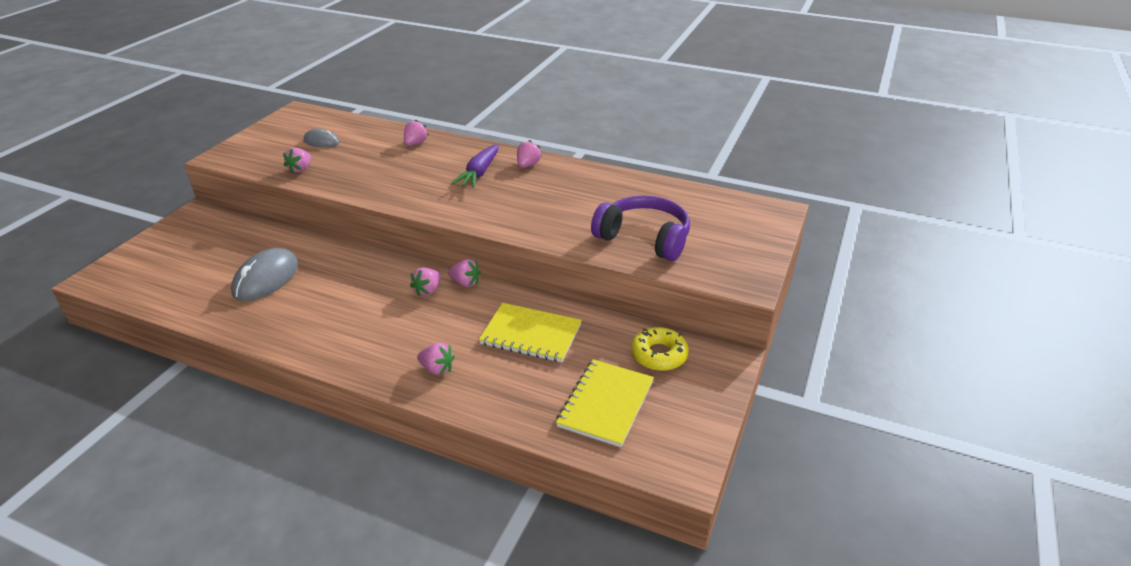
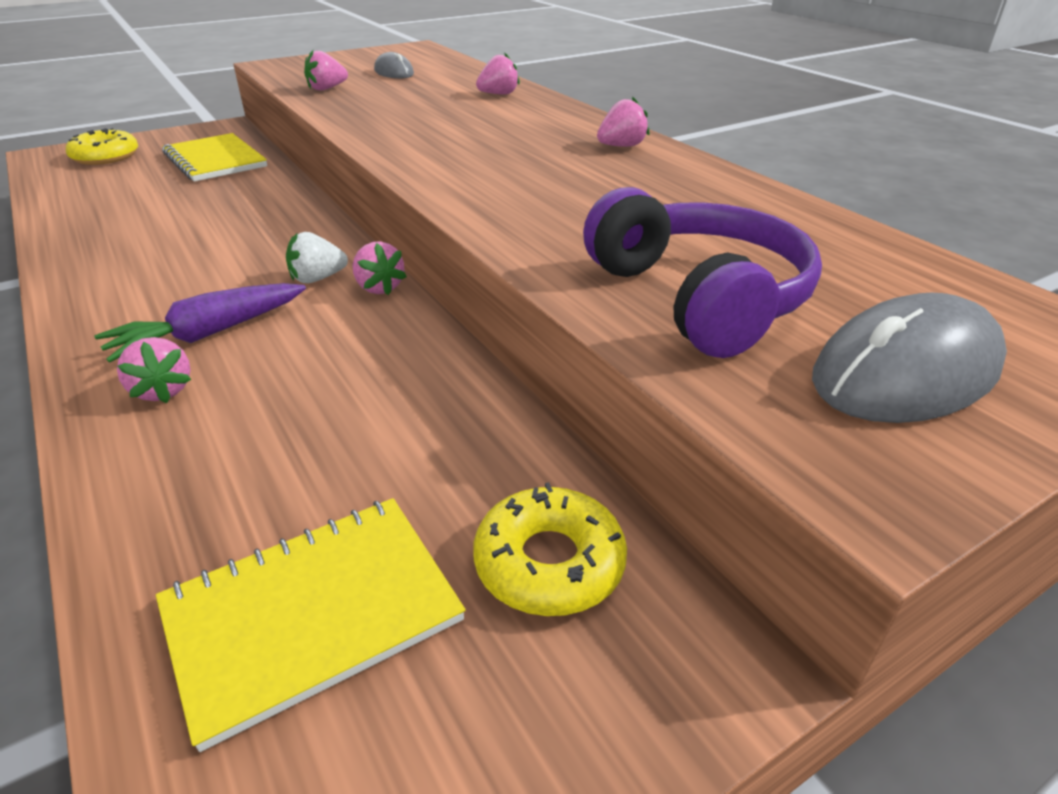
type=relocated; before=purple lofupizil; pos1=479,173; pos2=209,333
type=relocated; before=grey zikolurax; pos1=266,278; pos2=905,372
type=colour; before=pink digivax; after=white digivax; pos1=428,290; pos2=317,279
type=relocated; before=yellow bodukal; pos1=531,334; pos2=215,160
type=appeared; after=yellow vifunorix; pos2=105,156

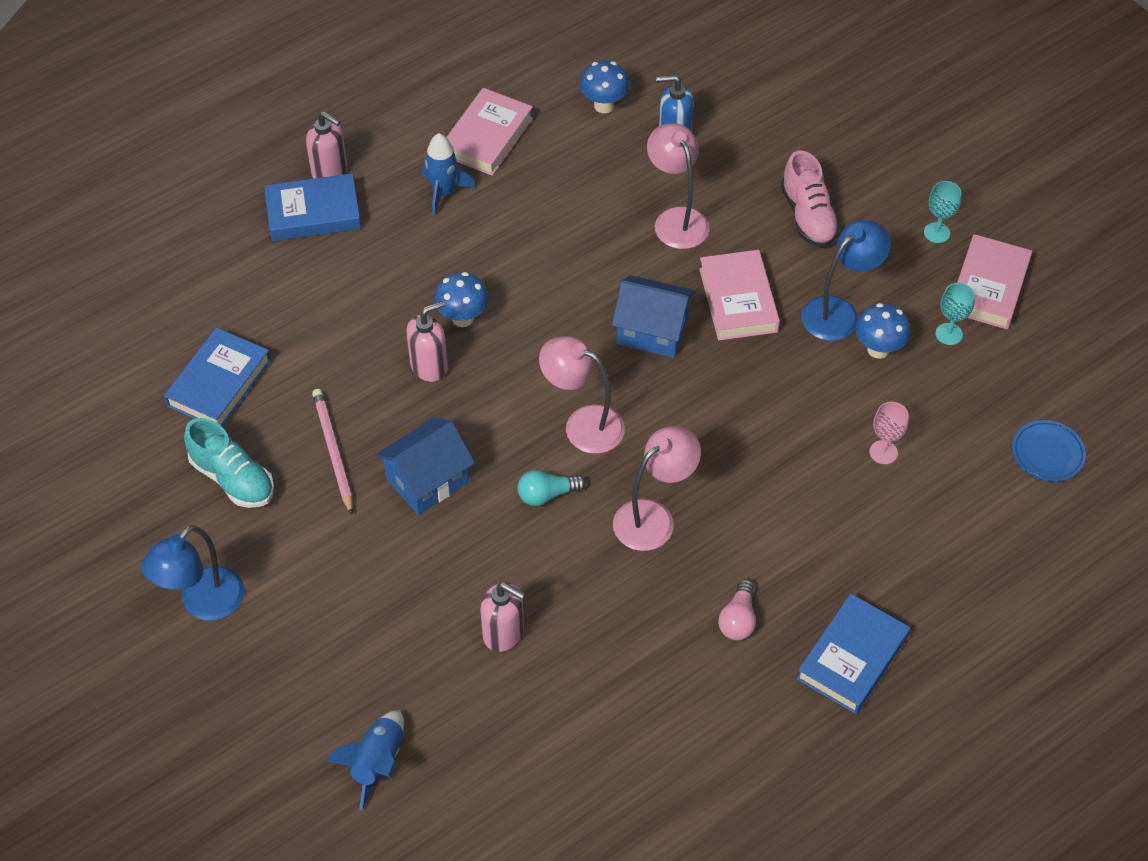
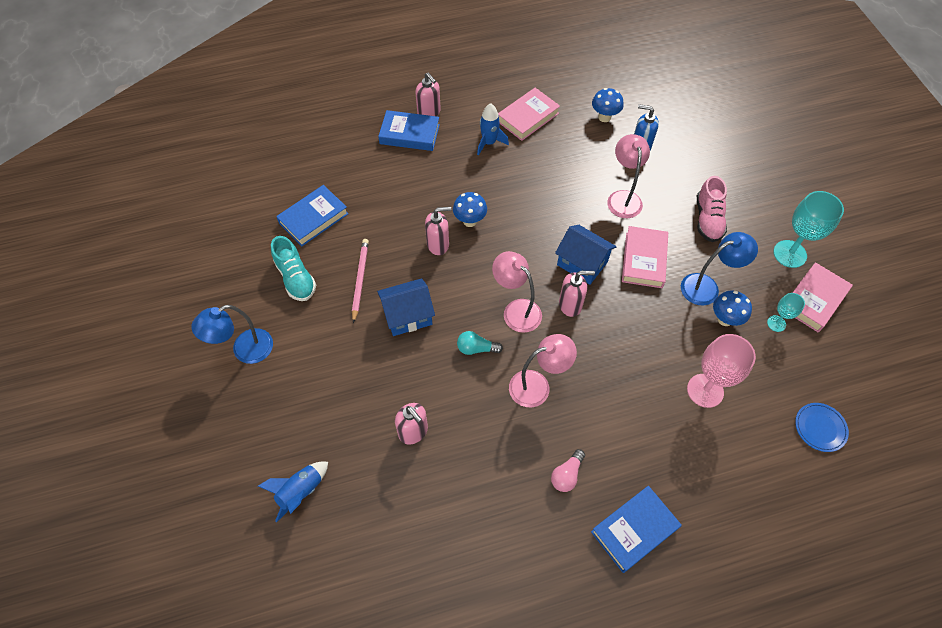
type=size; before=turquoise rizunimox; pos1=936,233; pos2=789,254; scale=1.87
type=size; before=pink rizunimox; pos1=883,452; pos2=705,390; scale=1.87
type=appeared; after=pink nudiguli; pos2=570,305

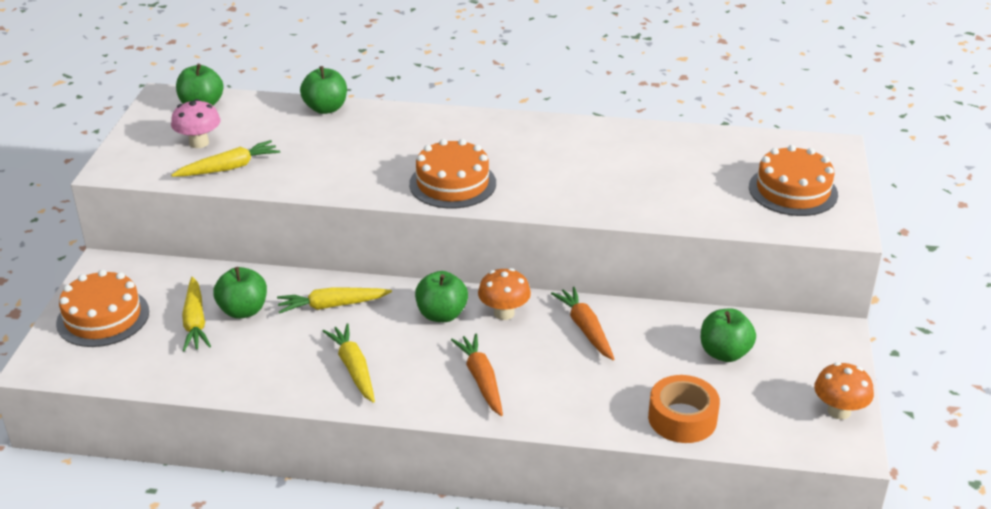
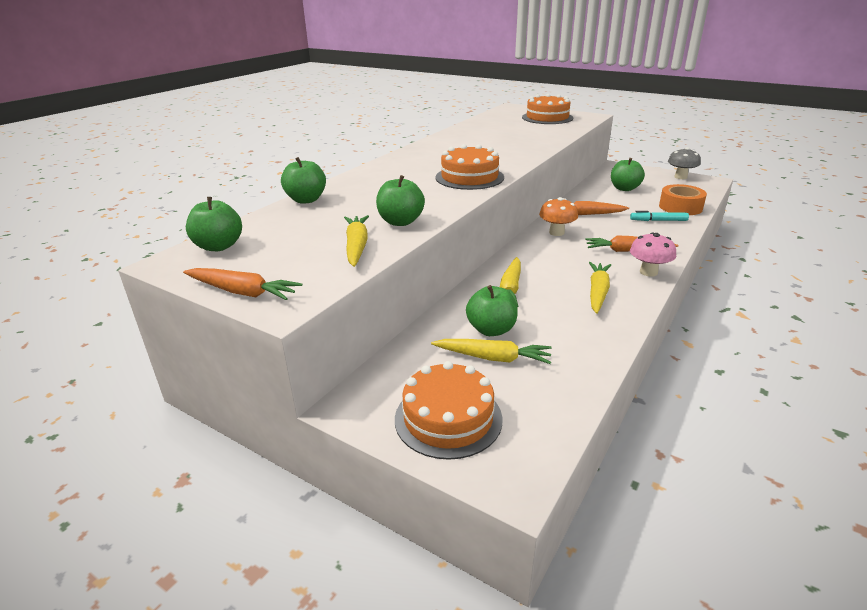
type=relocated; before=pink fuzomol; pos1=199,143; pos2=648,272
type=relocated; before=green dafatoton; pos1=441,314; pos2=400,222
type=spun; before=yellow lofupizil; pos1=353,368; pos2=598,292; turn=105
type=colour; before=orange fuzomol; after=grey fuzomol; pos1=839,411; pos2=680,177
type=appeared; after=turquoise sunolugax; pos2=658,220
type=appeared; after=orange lofupizil; pos2=242,292

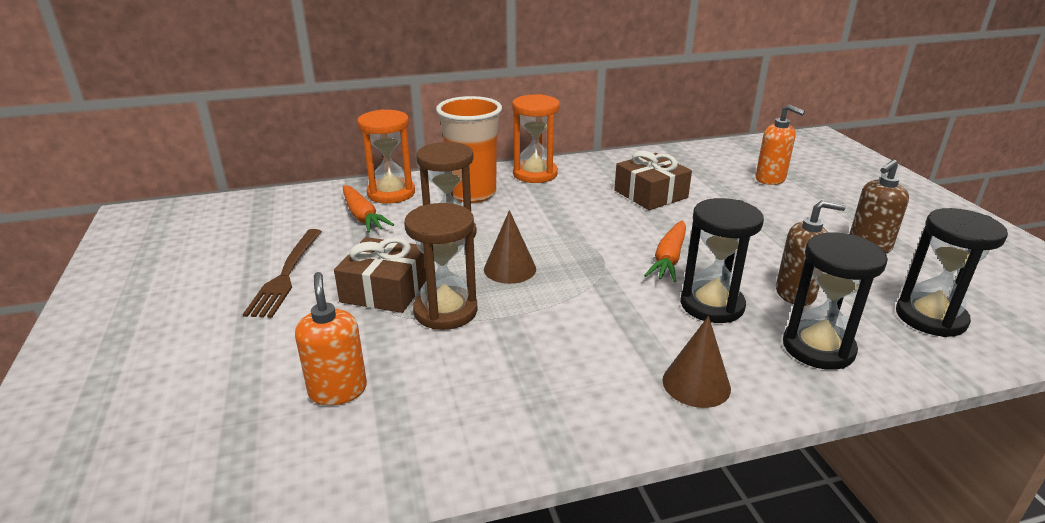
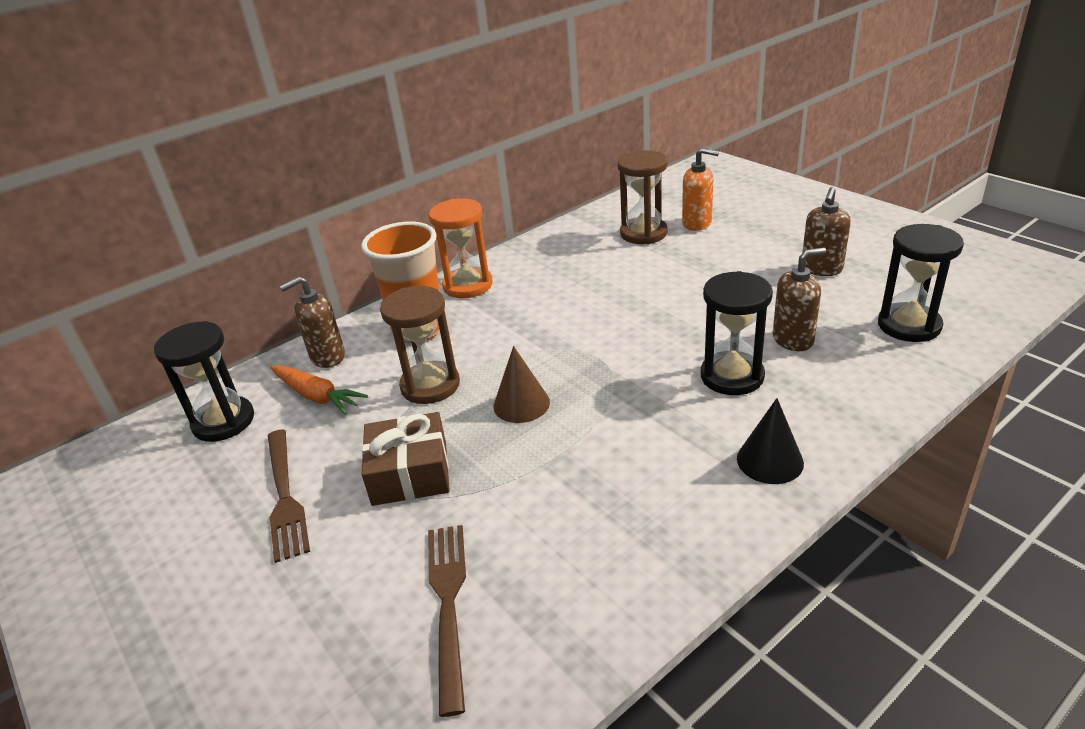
type=exchanged; before=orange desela; after=brown nudiguli; pos1=391,193; pos2=327,357
type=missing; before=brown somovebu; pos1=650,194
type=relocated; before=brown desela; pos1=445,311; pos2=643,233
type=missing; before=orange lofupizil; pos1=669,259
type=relocated; before=black desela; pos1=818,348; pos2=223,422
type=exchanged; before=orange nudiguli; after=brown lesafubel; pos1=338,390; pos2=448,602
type=colour; before=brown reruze; after=black reruze; pos1=696,384; pos2=770,460

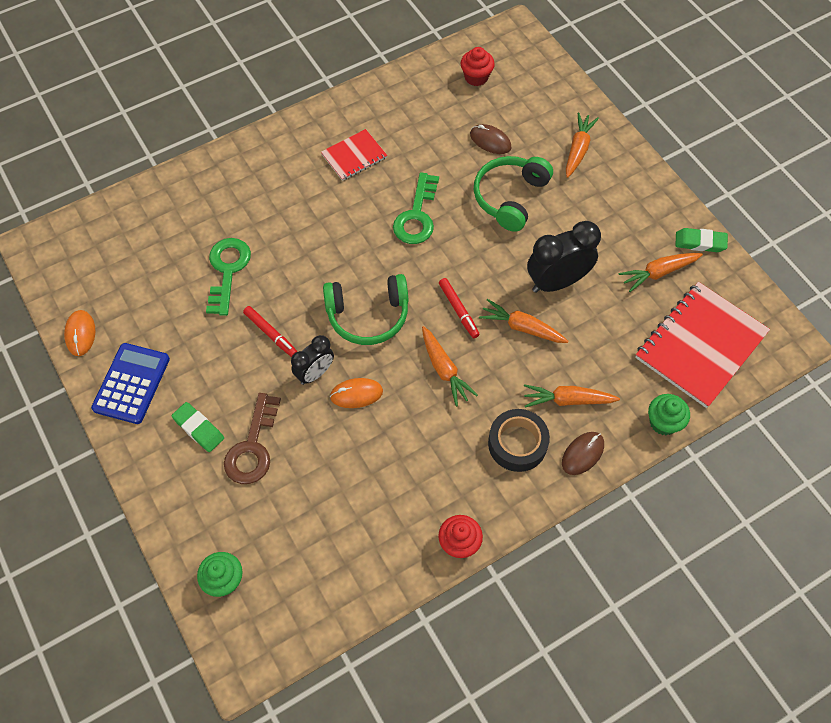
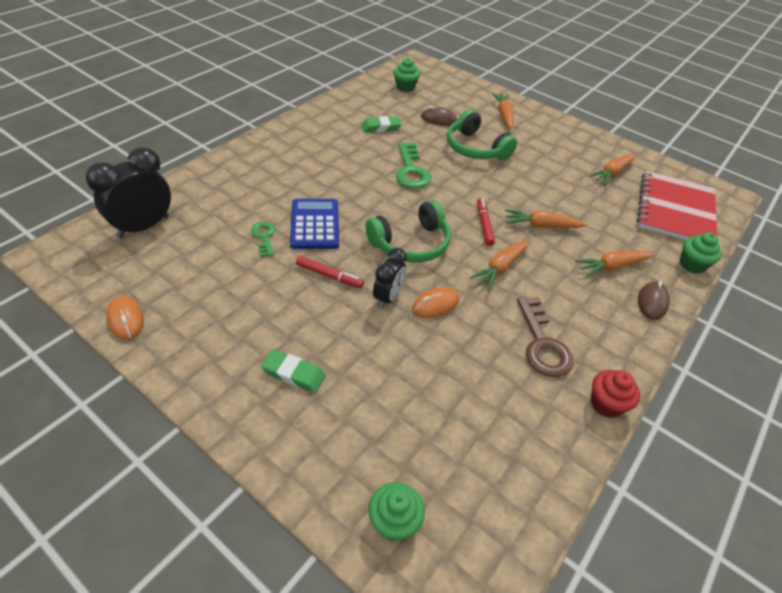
type=colour; before=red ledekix; after=green ledekix; pos1=476,77; pos2=405,87
type=missing; before=red bodukal; pos1=354,156
type=spun; before=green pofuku; pos1=510,197; pos2=475,148; turn=-45
type=relocated; before=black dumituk; pos1=557,282; pos2=143,227
type=relocated; before=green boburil; pos1=700,242; pos2=381,127
type=size; before=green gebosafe; pos1=227,271; pos2=264,237; scale=0.57
type=spun; before=red sunolugax; pos1=458,310; pos2=484,224; turn=-135
type=spun; before=orange lofupizil; pos1=444,370; pos2=500,268; turn=90
type=relocated; before=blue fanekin; pos1=131,383; pos2=315,224
type=relocated; before=brown gebosafe; pos1=252,446; pos2=542,343
type=missing; before=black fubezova; pos1=517,443

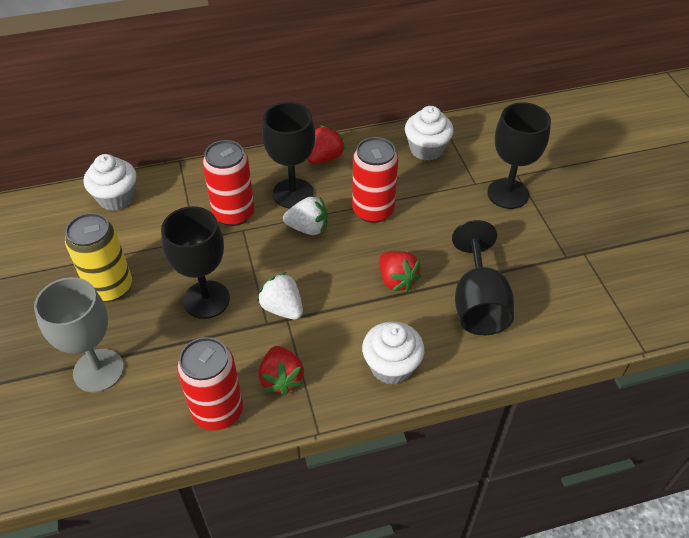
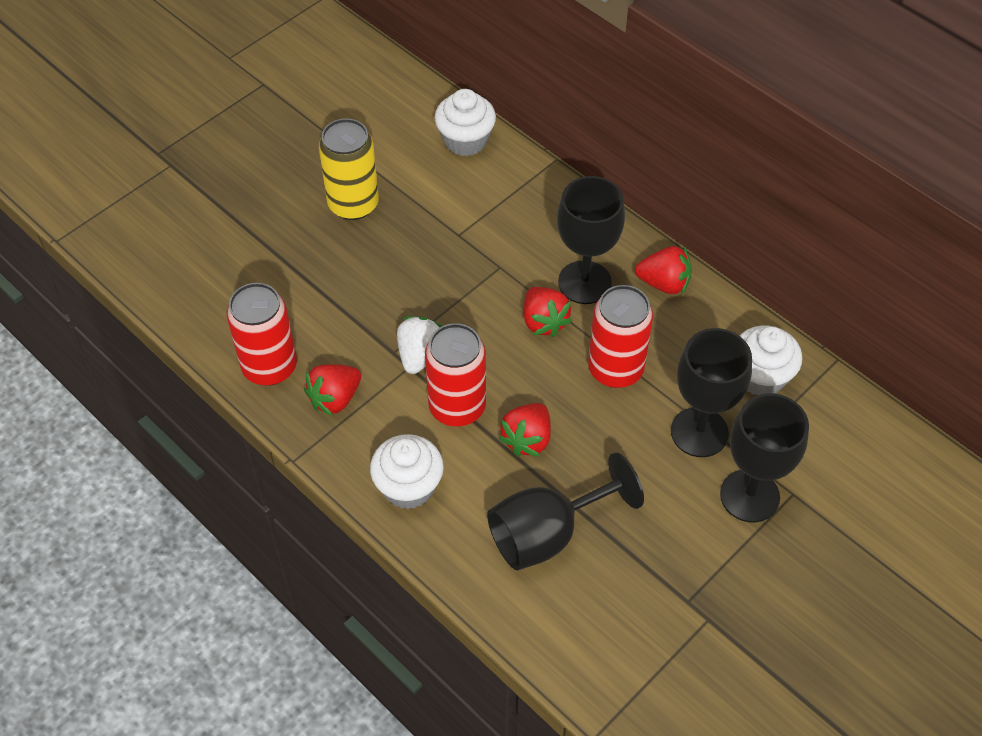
type=relocated; before=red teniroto; pos1=234,213; pos2=457,407
type=colour; before=white digivax; after=red digivax; pos1=308,228; pos2=544,322
type=relocated; before=black rizunimox; pos1=206,299; pos2=699,432
type=missing; before=grey rizunimox; pos1=98,370

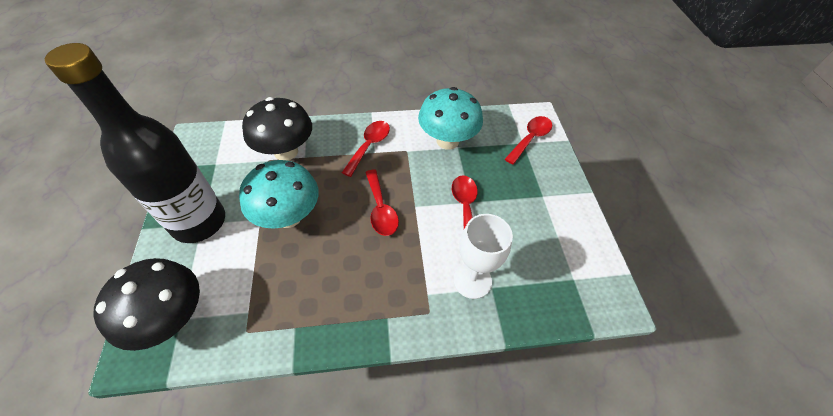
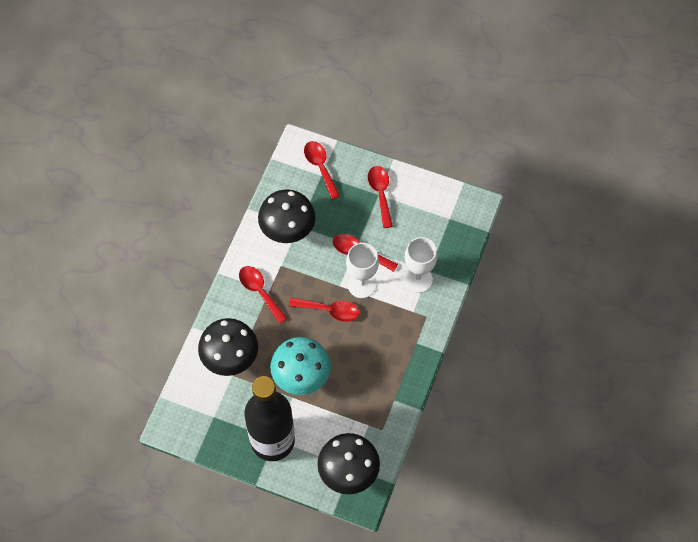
type=colour; before=turquoise fuzomol; after=black fuzomol; pos1=447,141; pos2=287,230
type=appeared; after=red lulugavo; pos2=380,193
type=appeared; after=white rizunimox; pos2=361,285

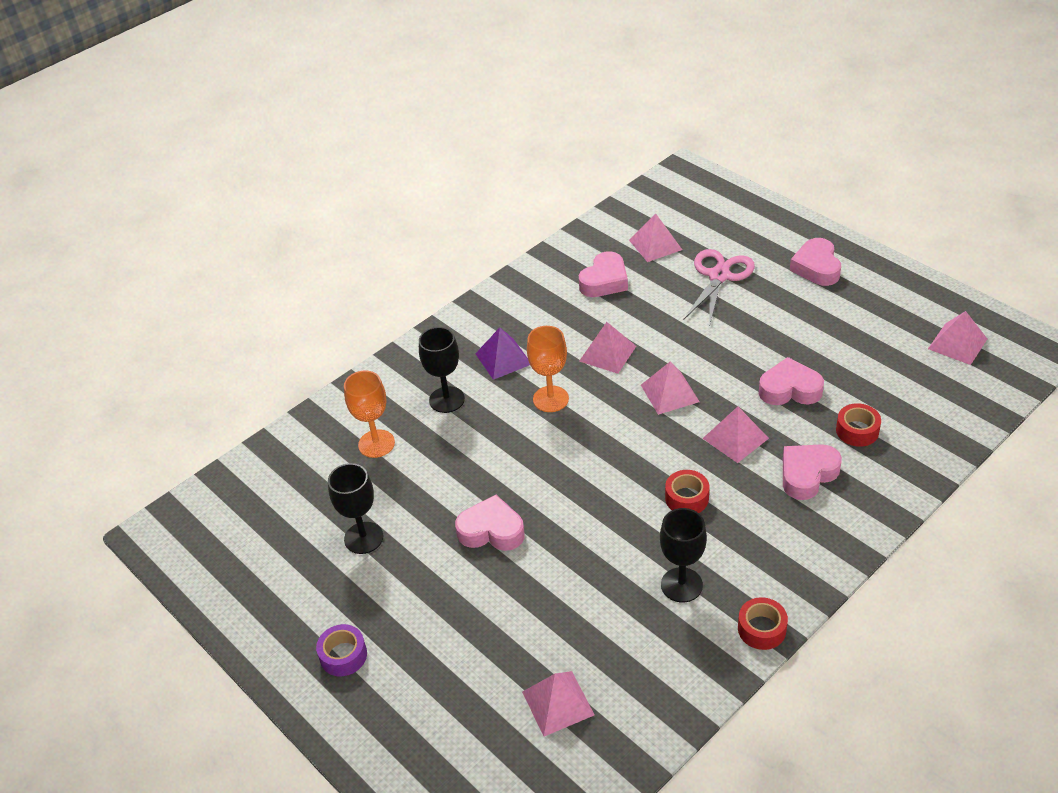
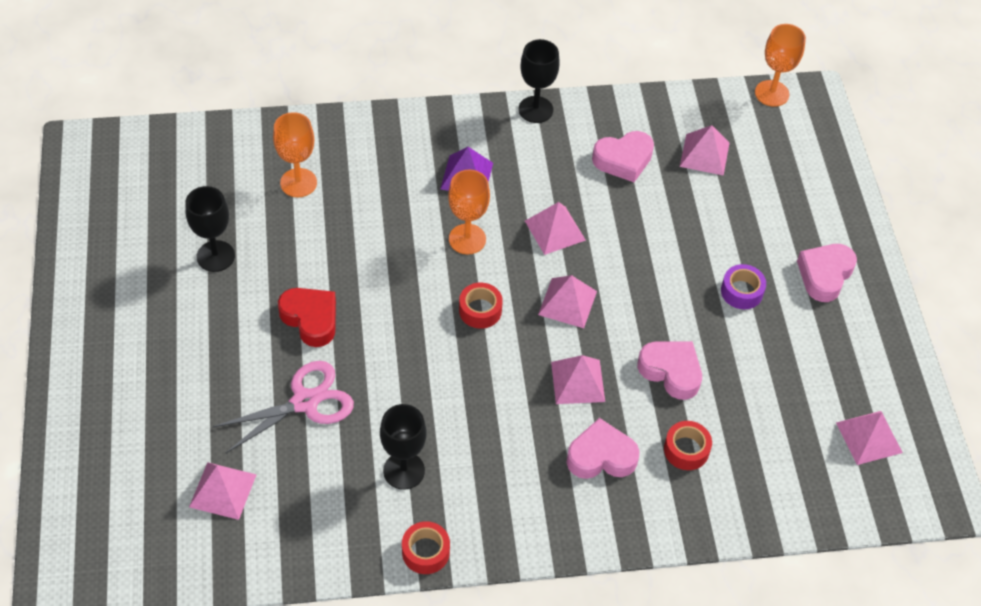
type=relocated; before=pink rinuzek; pos1=719,276; pos2=305,402
type=relocated; before=black rizunimox; pos1=447,400; pos2=535,109
type=relocated; before=red fubezova; pos1=686,498; pos2=480,310
type=colour; before=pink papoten; after=red papoten; pos1=491,530; pos2=311,319
type=relocated; before=purple fubezova; pos1=343,655; pos2=741,292
type=appeared; after=orange rizunimox; pos2=772,93

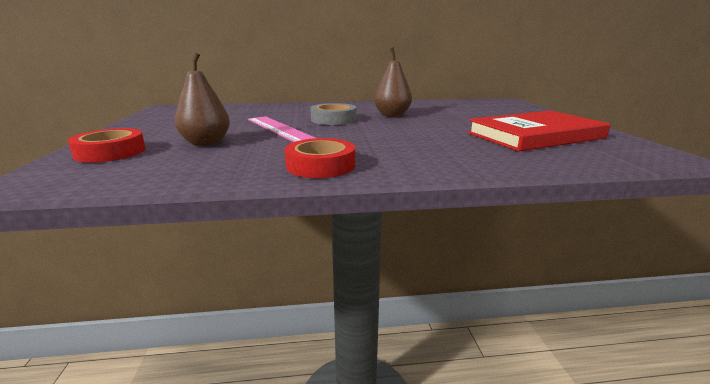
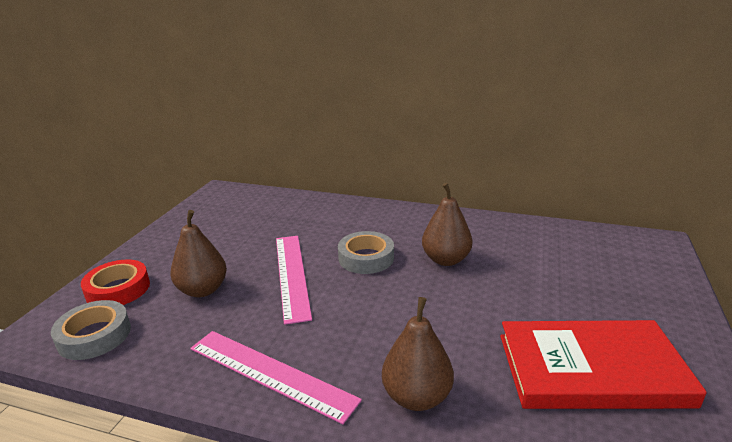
type=exchanged; before=red fubezova; after=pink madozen; pos1=320,165; pos2=270,373
type=appeared; after=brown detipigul; pos2=417,397
type=appeared; after=grey fubezova; pos2=94,335

